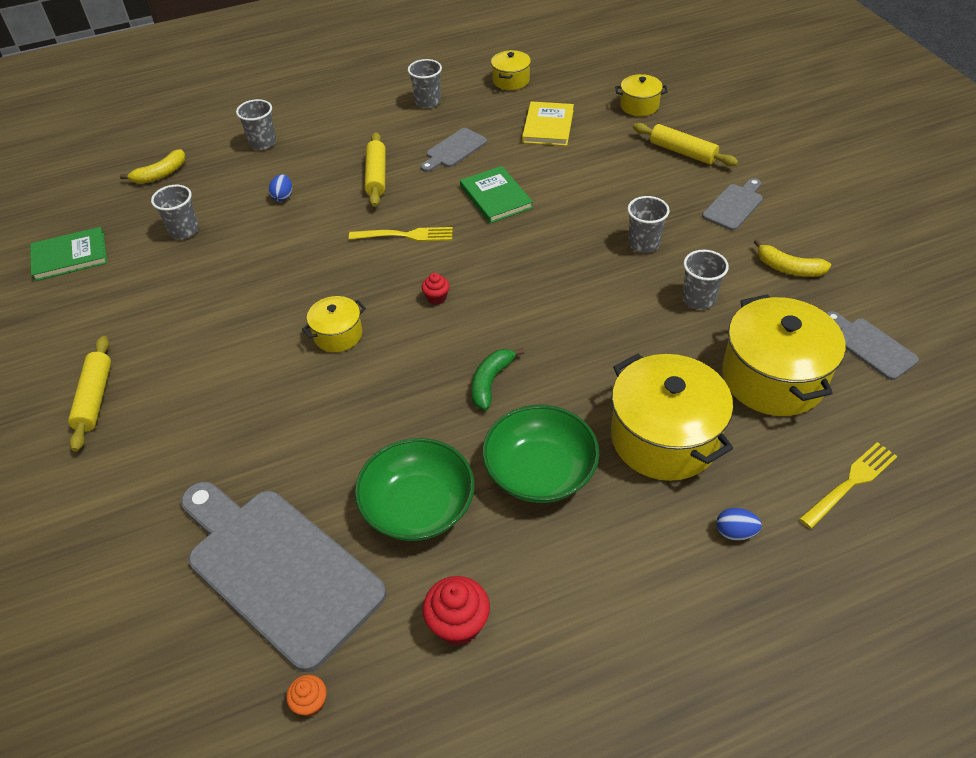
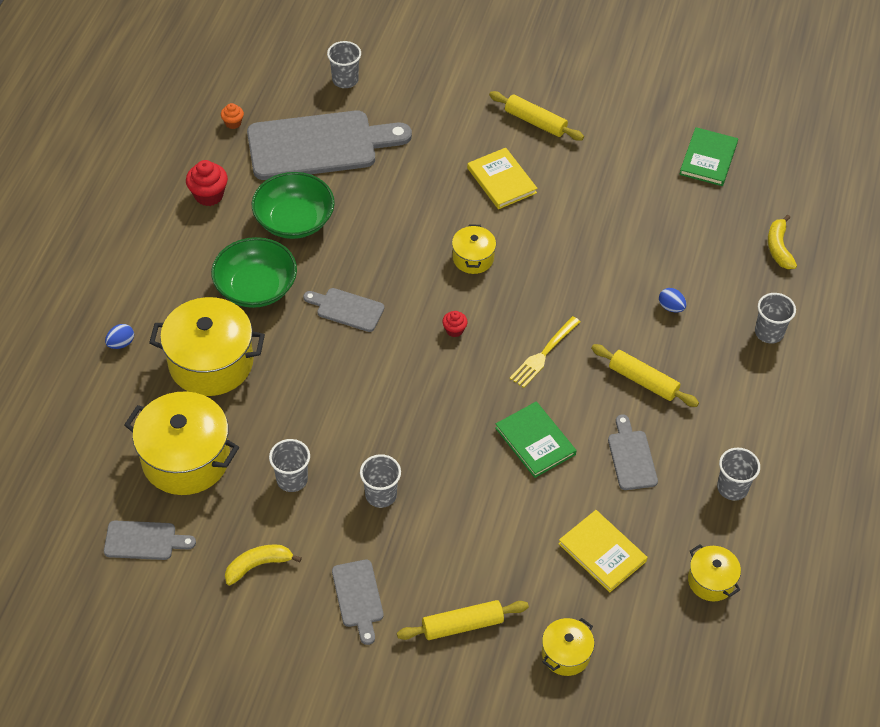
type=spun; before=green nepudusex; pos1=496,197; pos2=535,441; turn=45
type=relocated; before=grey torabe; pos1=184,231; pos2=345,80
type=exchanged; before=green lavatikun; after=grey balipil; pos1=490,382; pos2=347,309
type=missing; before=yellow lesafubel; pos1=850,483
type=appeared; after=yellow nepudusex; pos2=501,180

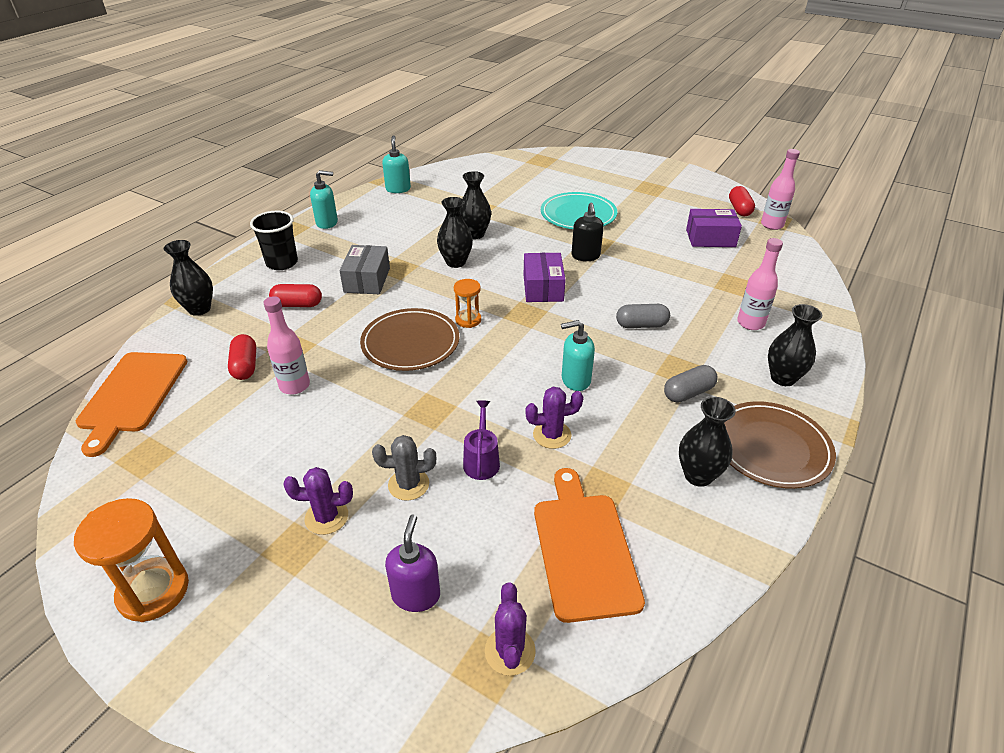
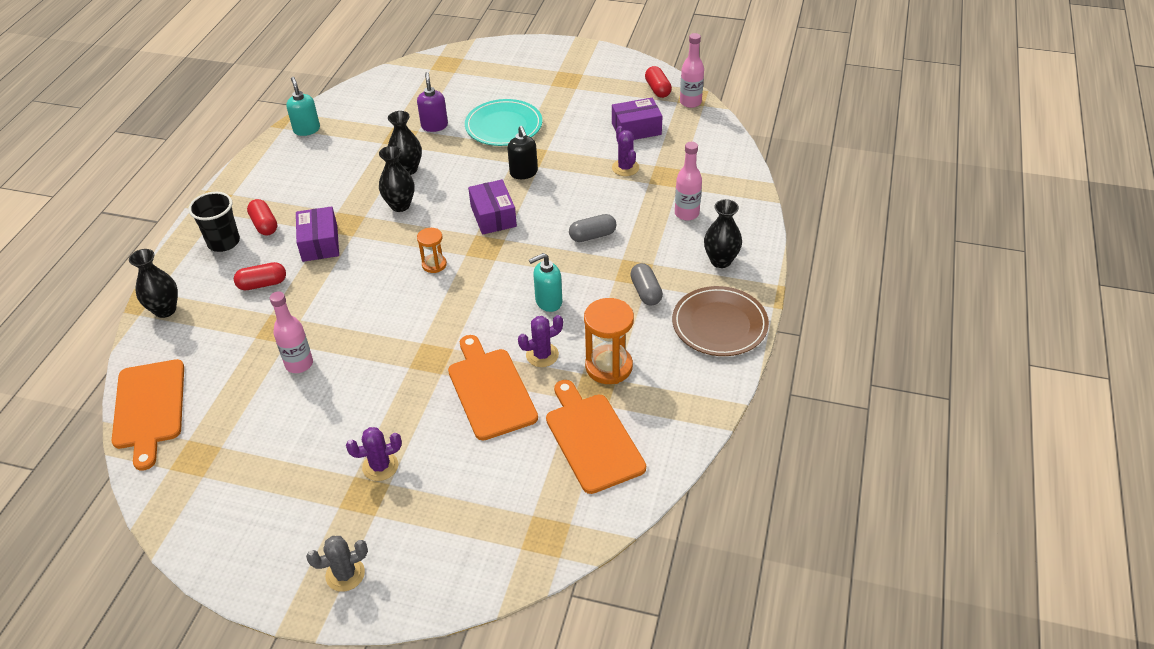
type=missing; before=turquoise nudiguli; pos1=327,223
type=colour; before=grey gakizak; after=purple gakizak; pos1=367,280; pos2=320,243
type=missing; before=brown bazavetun; pos1=410,343
type=relocated; before=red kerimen; pos1=245,366; pos2=264,225
type=spun; before=grey kerimen; pos1=688,393; pos2=646,292; turn=-60
type=missing; before=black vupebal; pos1=698,475
type=exchanged; before=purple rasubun; after=orange balipil; pos1=481,460; pos2=490,390
type=relocated; before=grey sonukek; pos1=408,484; pos2=345,574
type=relocated; before=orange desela; pos1=153,591; pos2=609,366
type=relocated; before=purple nudiguli; pos1=416,595; pos2=434,126
type=relocated; before=purple sonukek; pos1=510,651; pos2=625,168

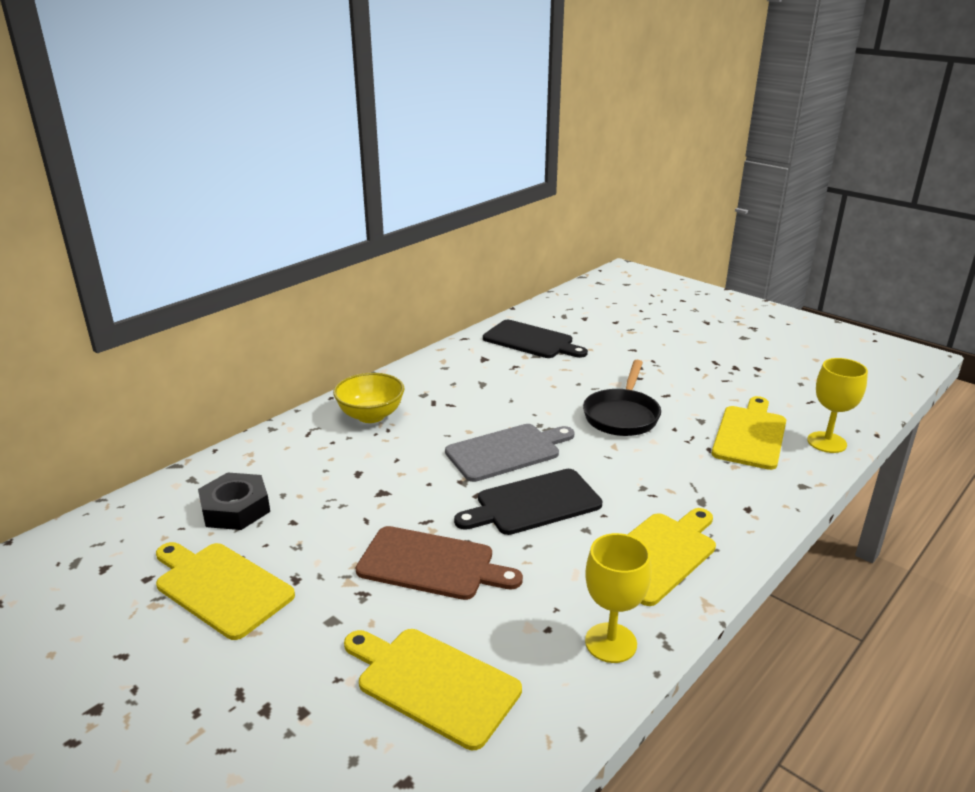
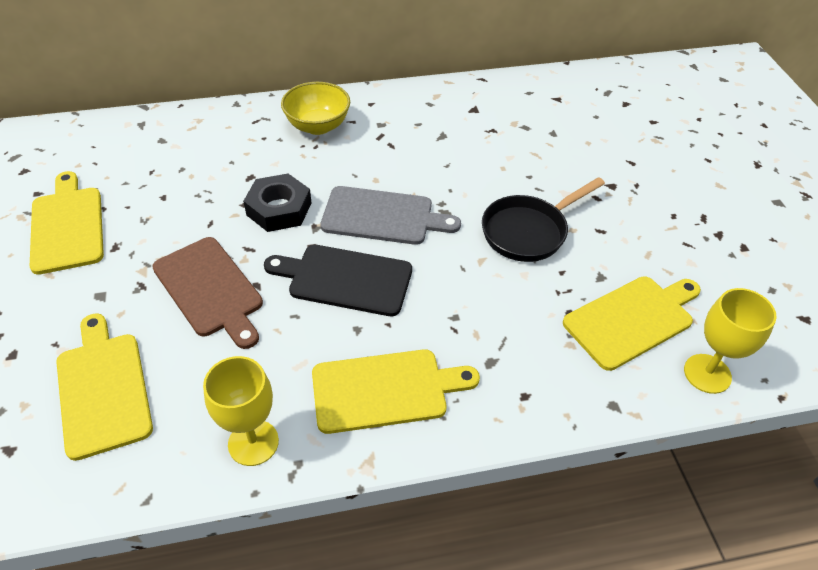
type=missing; before=black balipil; pos1=531,341
type=relocated; before=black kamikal; pos1=235,509; pos2=279,209

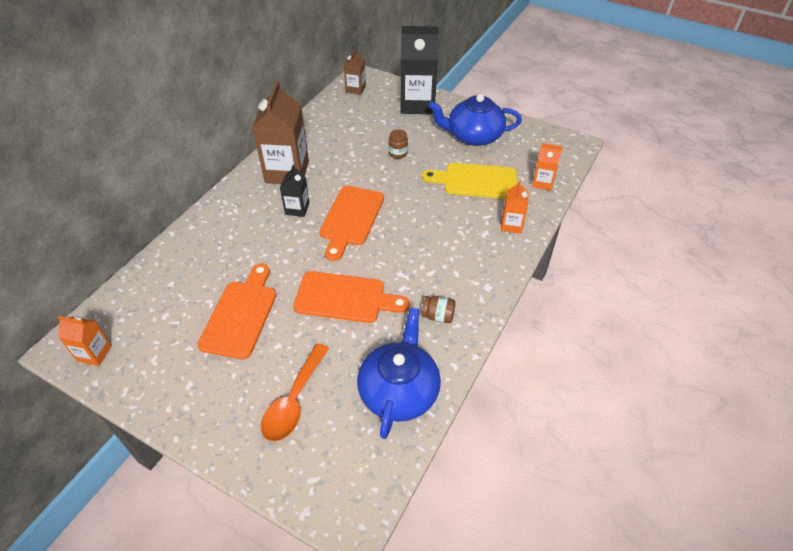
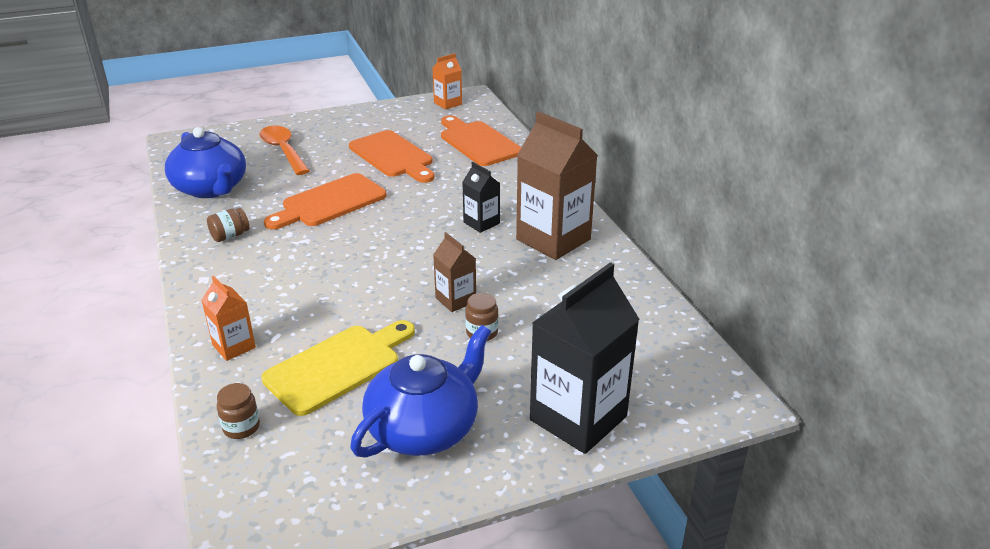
type=relocated; before=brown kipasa; pos1=355,89; pos2=455,300
type=exchanged; before=orange kipasa; after=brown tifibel; pos1=542,183; pos2=241,427
type=relocated; before=orange balipil; pos1=351,219; pos2=478,142

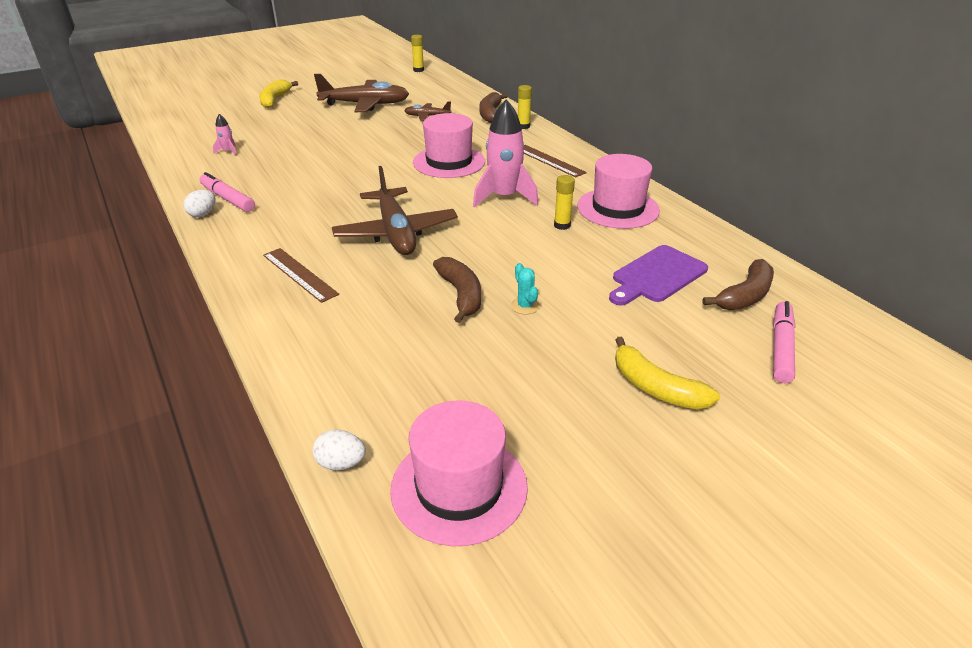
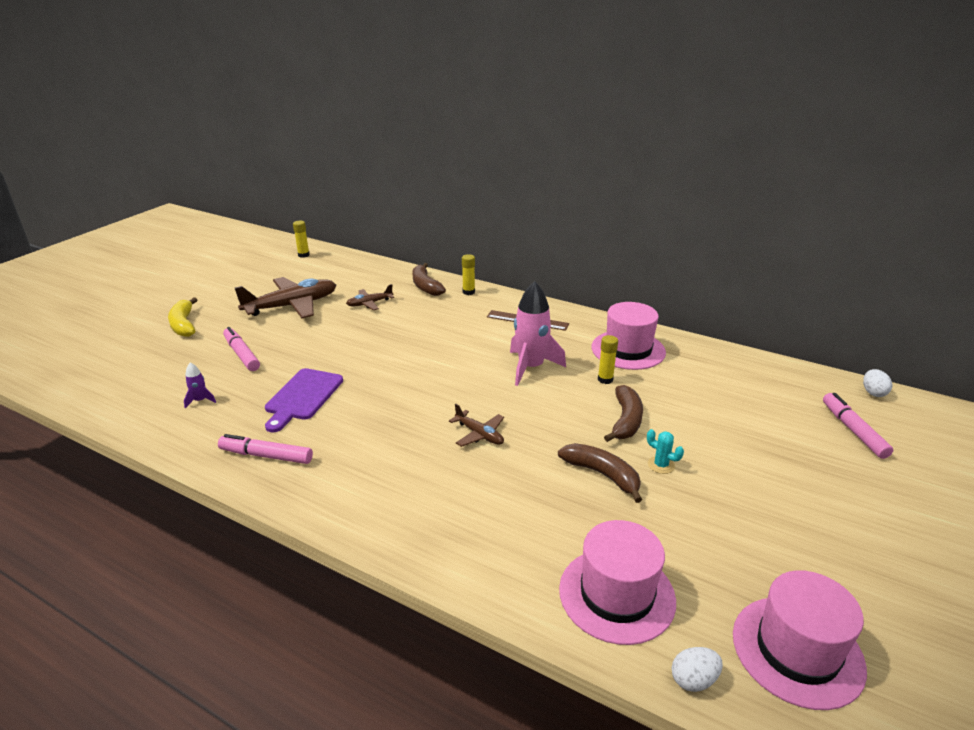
type=relocated; before=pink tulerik; pos1=449,162; pos2=616,594
type=colour; before=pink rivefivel; after=purple rivefivel; pos1=228,151; pos2=200,400
type=size; before=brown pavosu; pos1=396,233; pos2=479,434; scale=0.5
type=relocated; before=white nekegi; pos1=203,214; pos2=873,392
type=relocated; before=purple balipil; pos1=656,275; pos2=302,397
type=missing; before=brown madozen; pos1=299,274
type=relocated; before=brown lavatikun; pos1=745,296; pos2=626,421
type=missing; before=yellow lavatikun; pos1=656,388
type=appeared; after=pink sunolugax; pos2=242,354

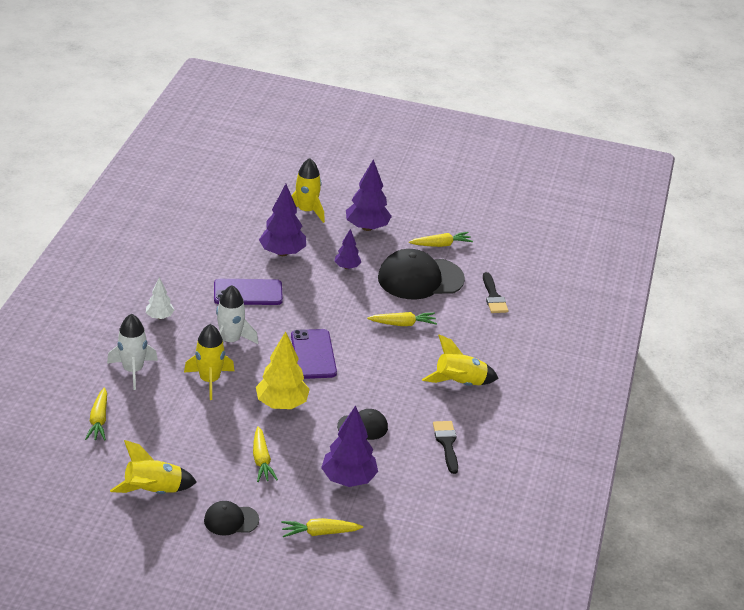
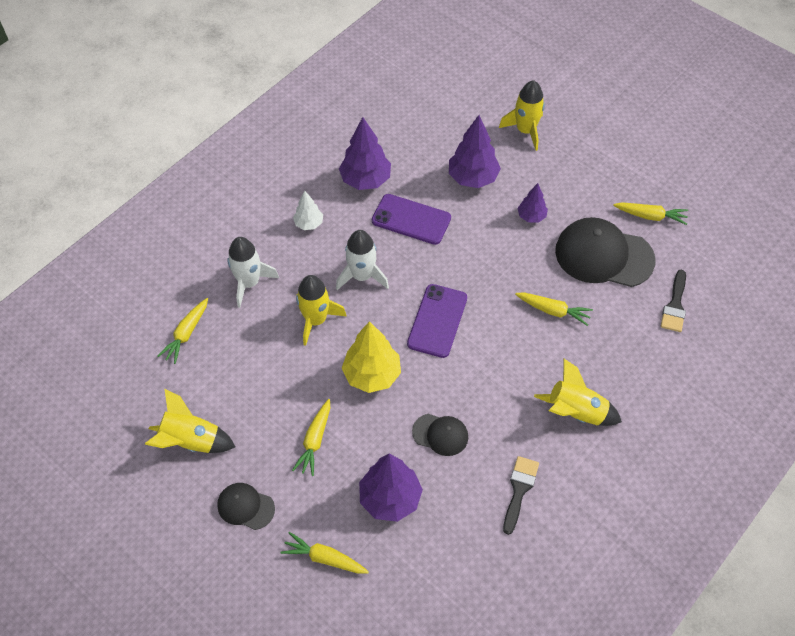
type=relocated; before=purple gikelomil; pos1=367,227; pos2=365,180

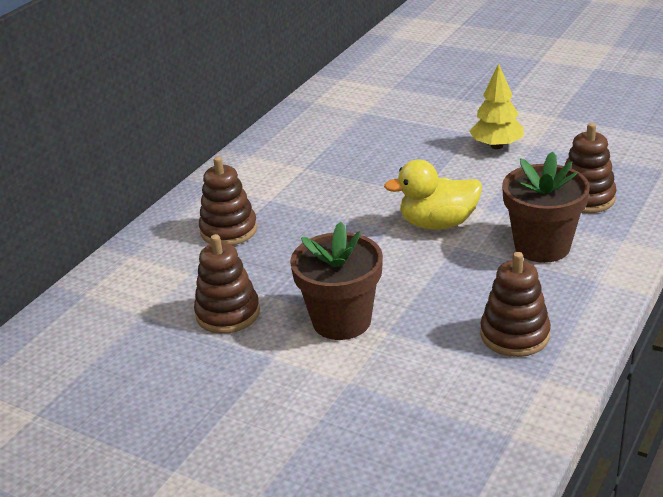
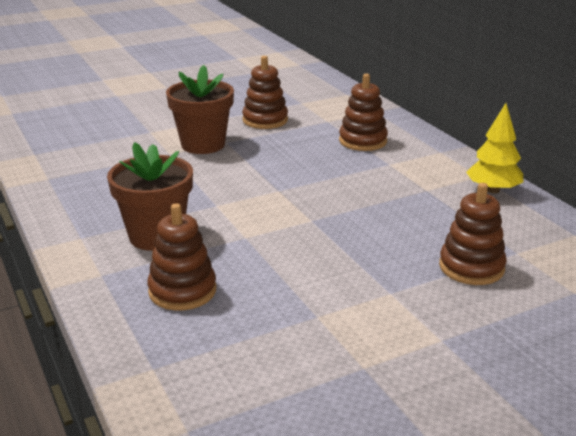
type=relocated; before=yellow gikelomil; pos1=496,146; pos2=493,190
type=missing; before=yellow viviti; pos1=438,223
type=relocated; before=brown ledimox; pos1=515,335; pos2=471,267

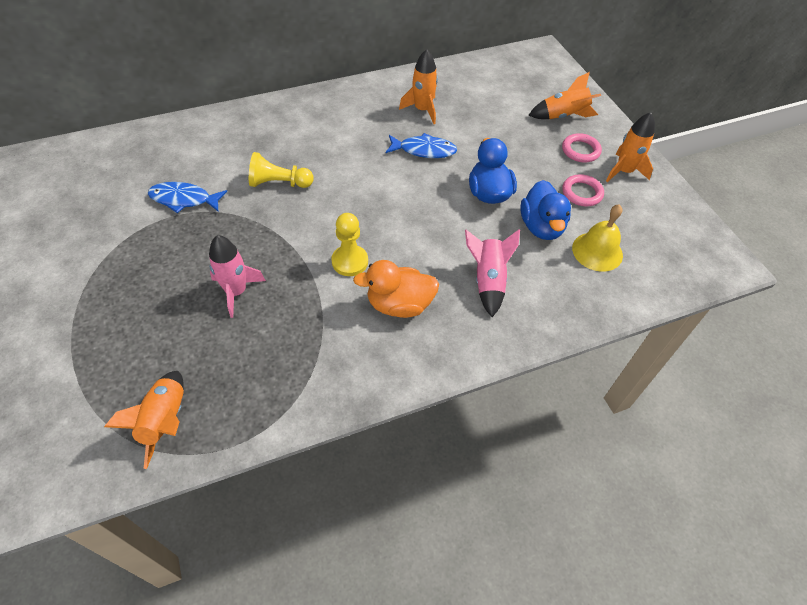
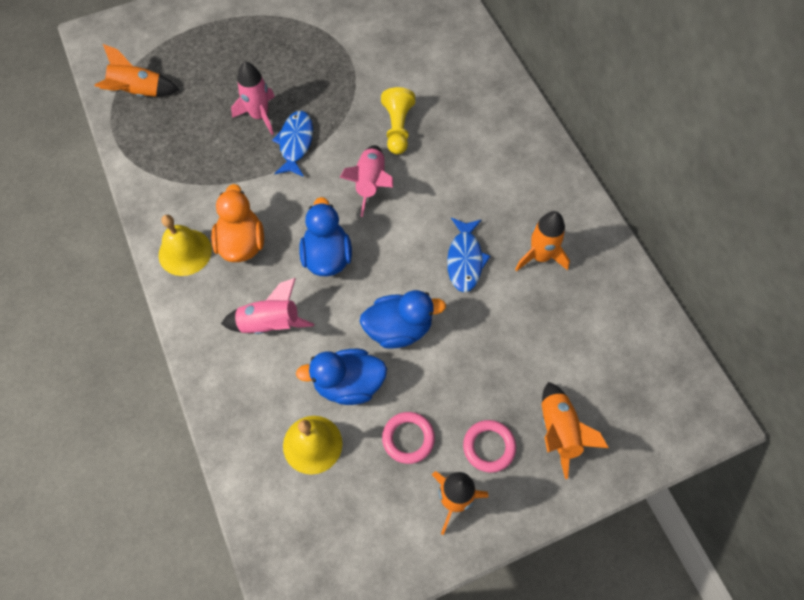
type=relocated; before=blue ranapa; pos1=184,199; pos2=295,143
type=missing; before=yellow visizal; pos1=350,261
type=appeared; after=pink rivefivel; pos2=370,184
type=appeared; after=blue viviti; pos2=327,256
type=appeared; after=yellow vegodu; pos2=185,252

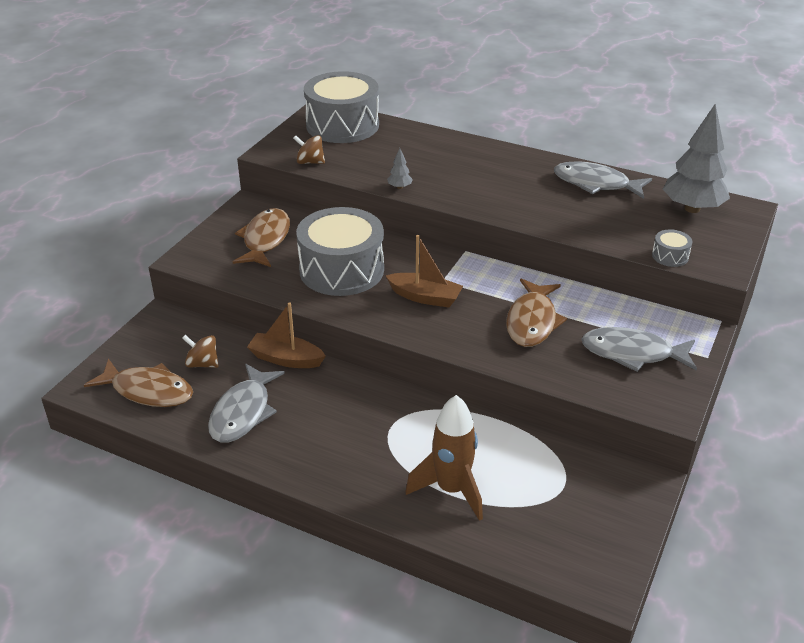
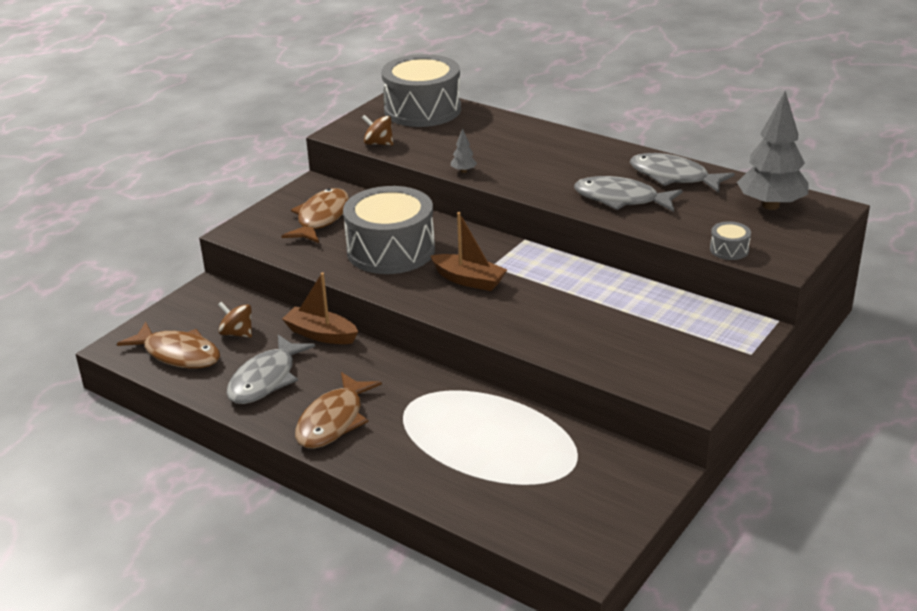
type=relocated; before=brown ranapa; pos1=532,321; pos2=333,421
type=relocated; before=grey ranapa; pos1=632,353; pos2=621,199
type=missing; before=brown rivefivel; pos1=451,490

